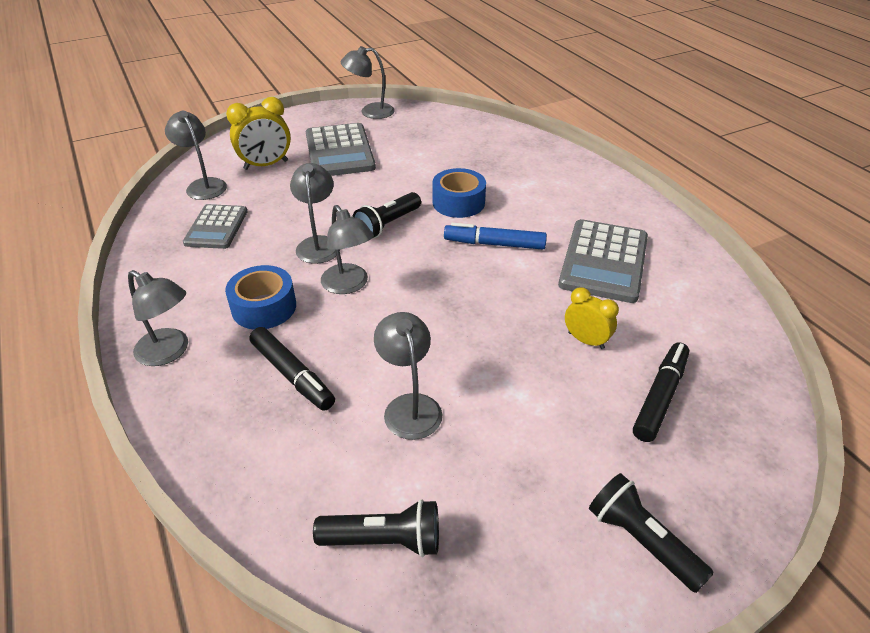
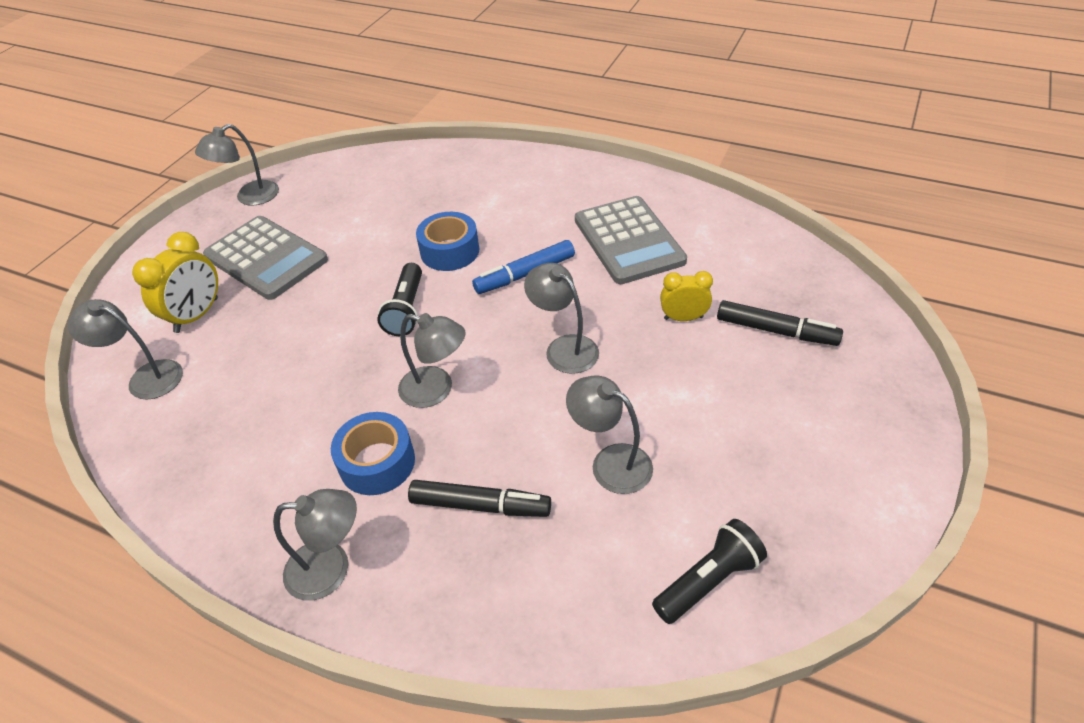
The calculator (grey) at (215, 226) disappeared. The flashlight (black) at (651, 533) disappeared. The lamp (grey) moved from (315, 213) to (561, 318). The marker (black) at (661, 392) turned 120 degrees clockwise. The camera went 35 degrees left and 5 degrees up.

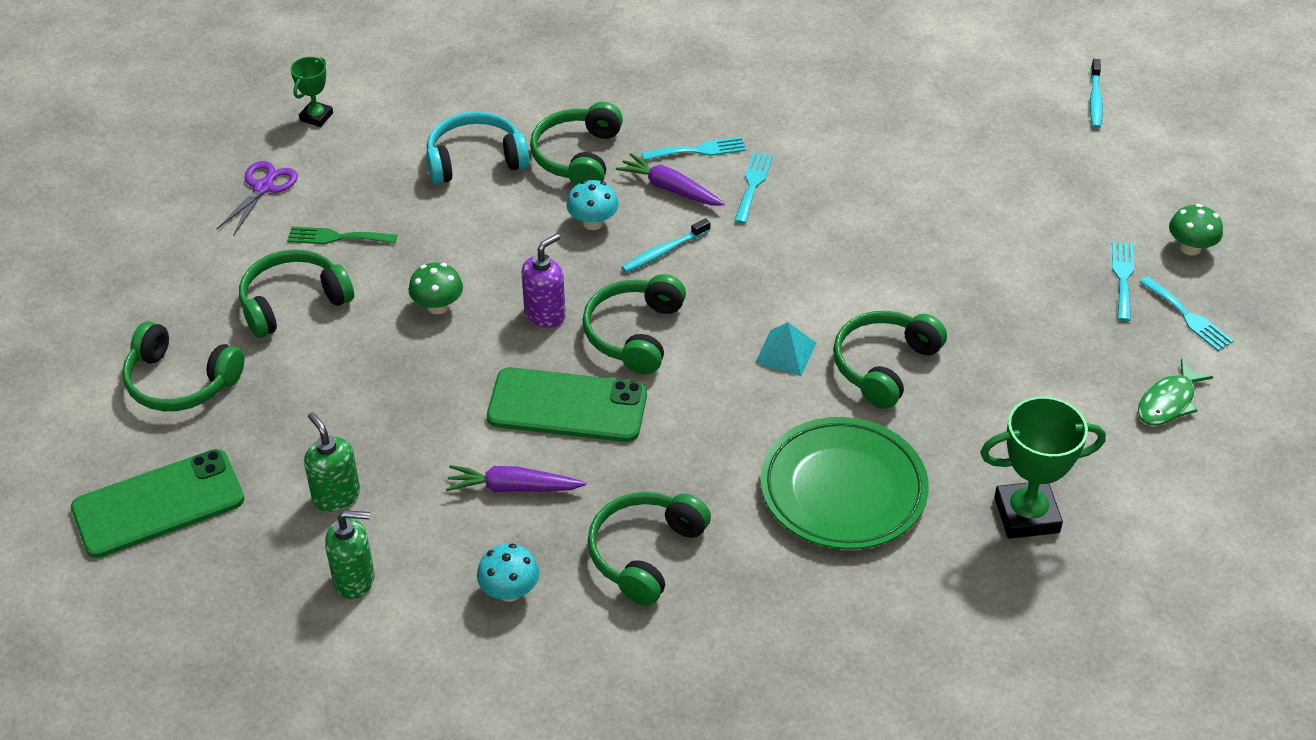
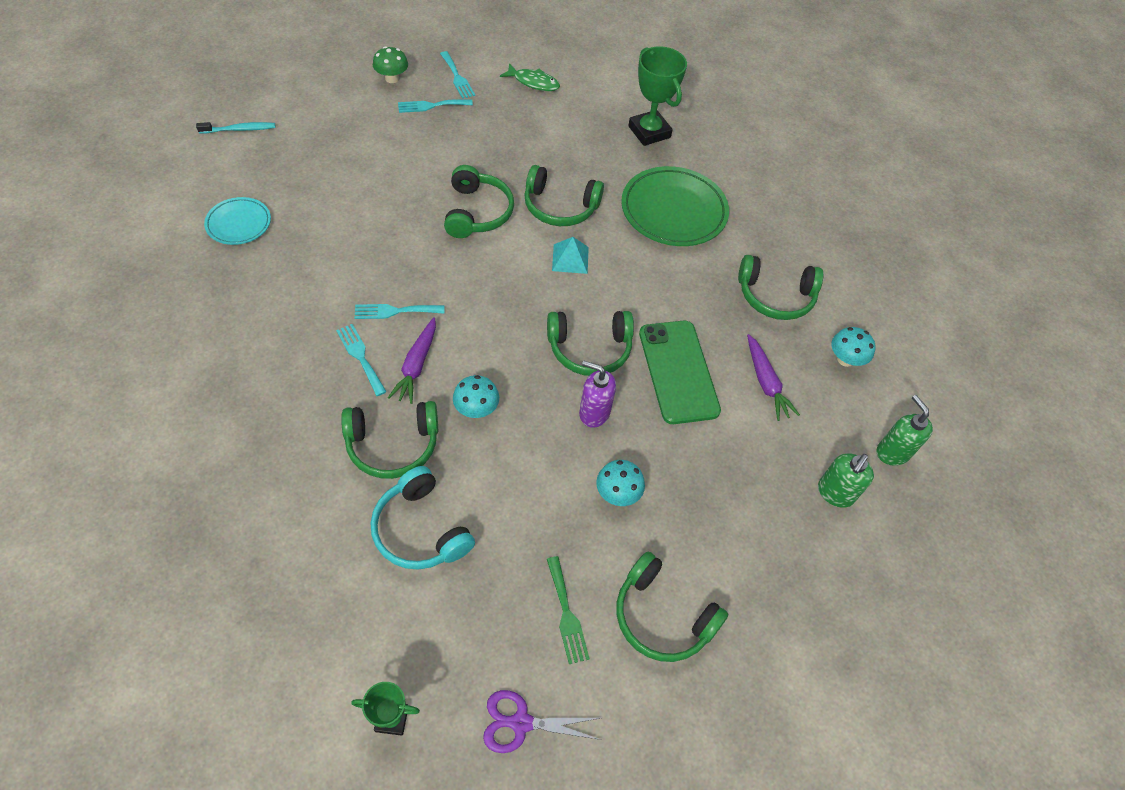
The phone (green) at (157, 503) disappeared. The toothbrush (turquoise) at (665, 245) disappeared. The plate (turquoise) at (237, 221) appeared. The headphones (green) moved from (183, 366) to (479, 201). The mushroom (green) at (436, 288) became the mushroom (turquoise) at (620, 483). The fork (turquoise) at (1186, 313) turned 120 degrees clockwise. The camera went 115 degrees left and 10 degrees up.

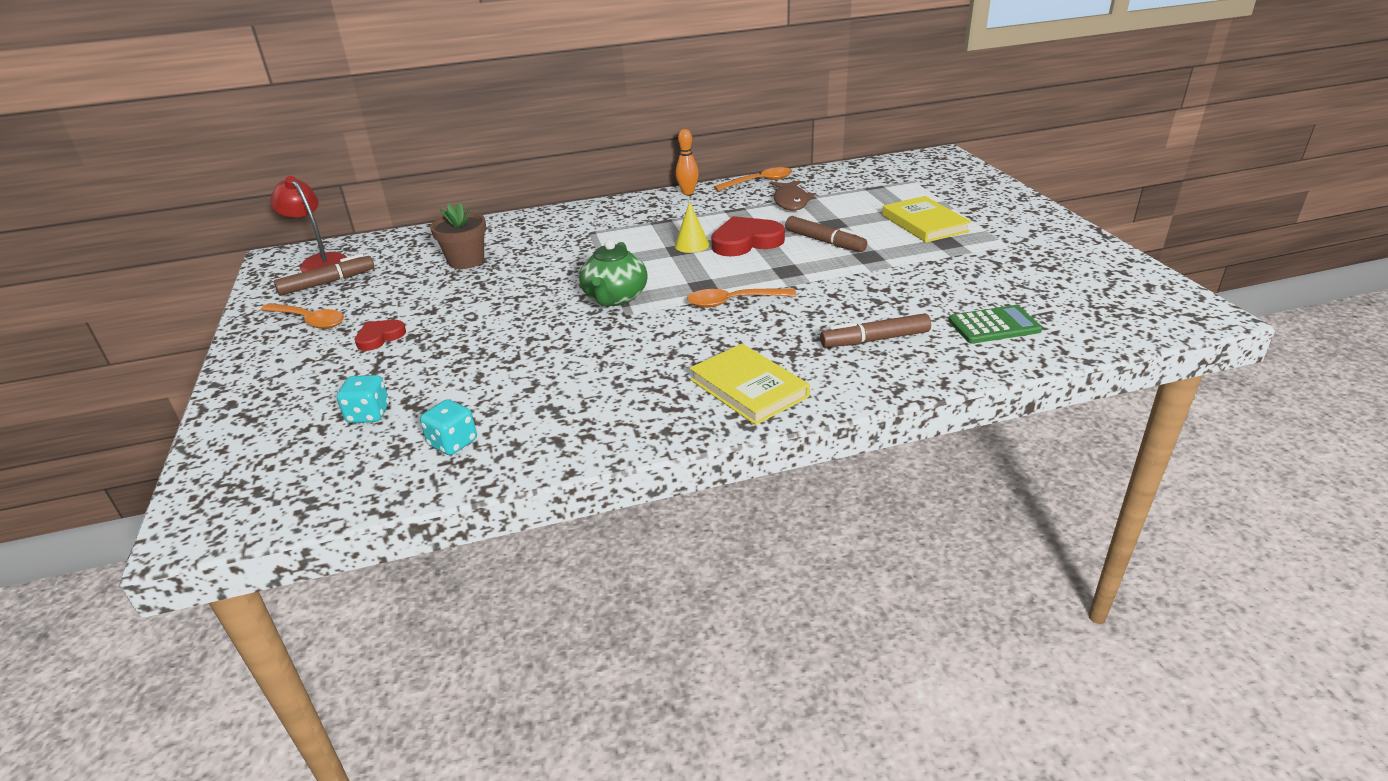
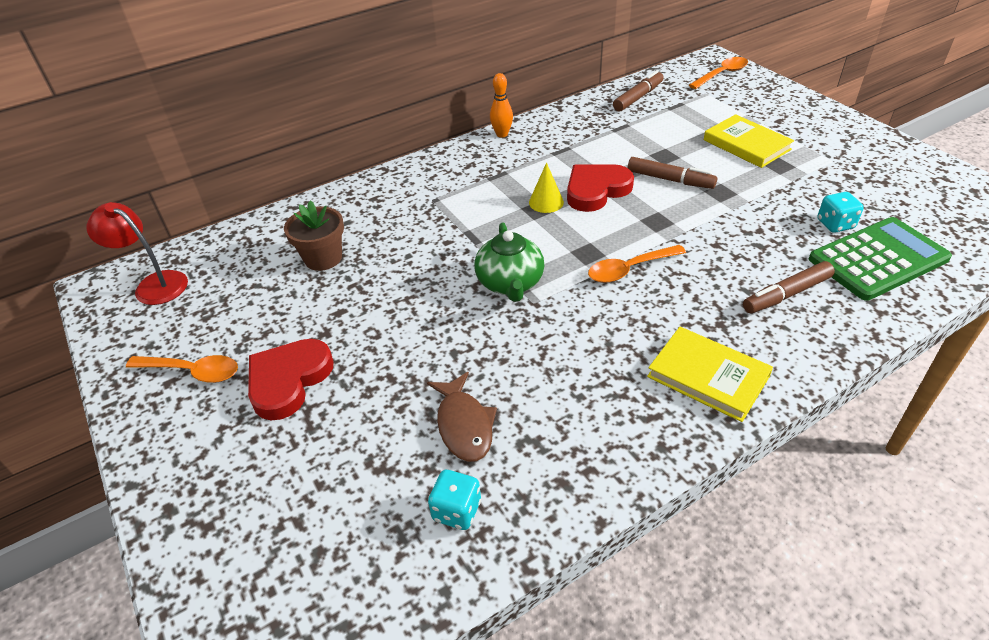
The marker (brown) moved from (324, 275) to (638, 91). The dice (turquoise) moved from (363, 399) to (841, 212). The spoon (orange) moved from (753, 179) to (718, 73). The fish (brown) moved from (793, 195) to (462, 417). The heart (red) at (380, 335) changed to 1.75 times the size. The calculator (green) at (995, 324) changed to 1.64 times the size. The camera went 15 degrees left and 10 degrees up.

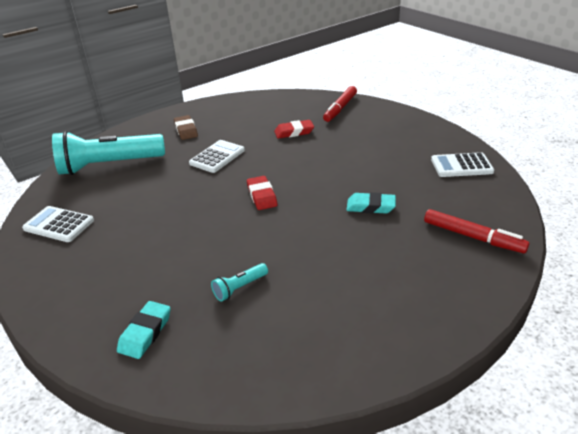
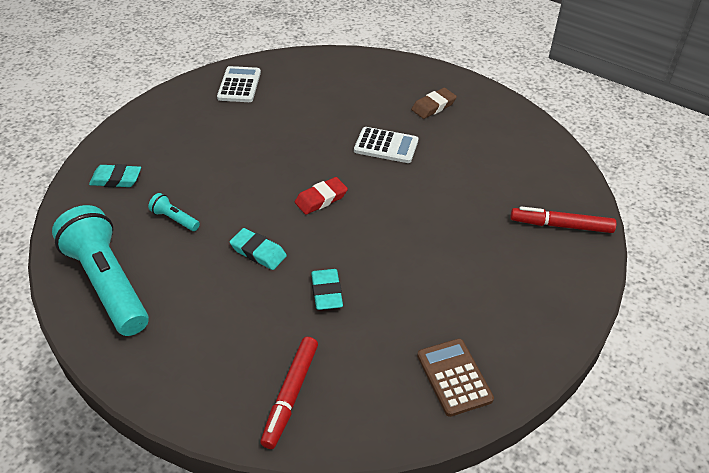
The eraser (red) at (294, 129) disappeared. The eraser (turquoise) at (258, 249) appeared. The flashlight (turquoise) moved from (108, 153) to (100, 270). The calculator (white) at (462, 164) became the calculator (brown) at (455, 378). The camera went 70 degrees right and 10 degrees up.

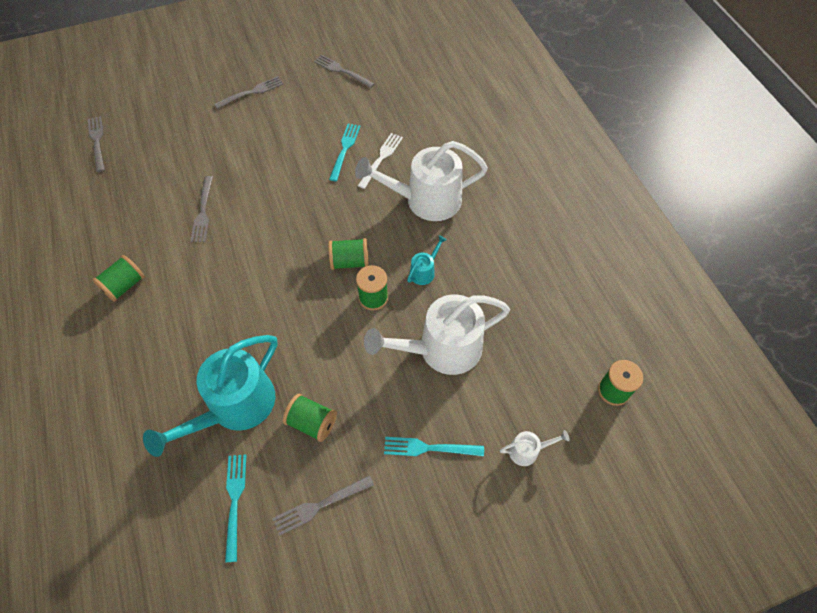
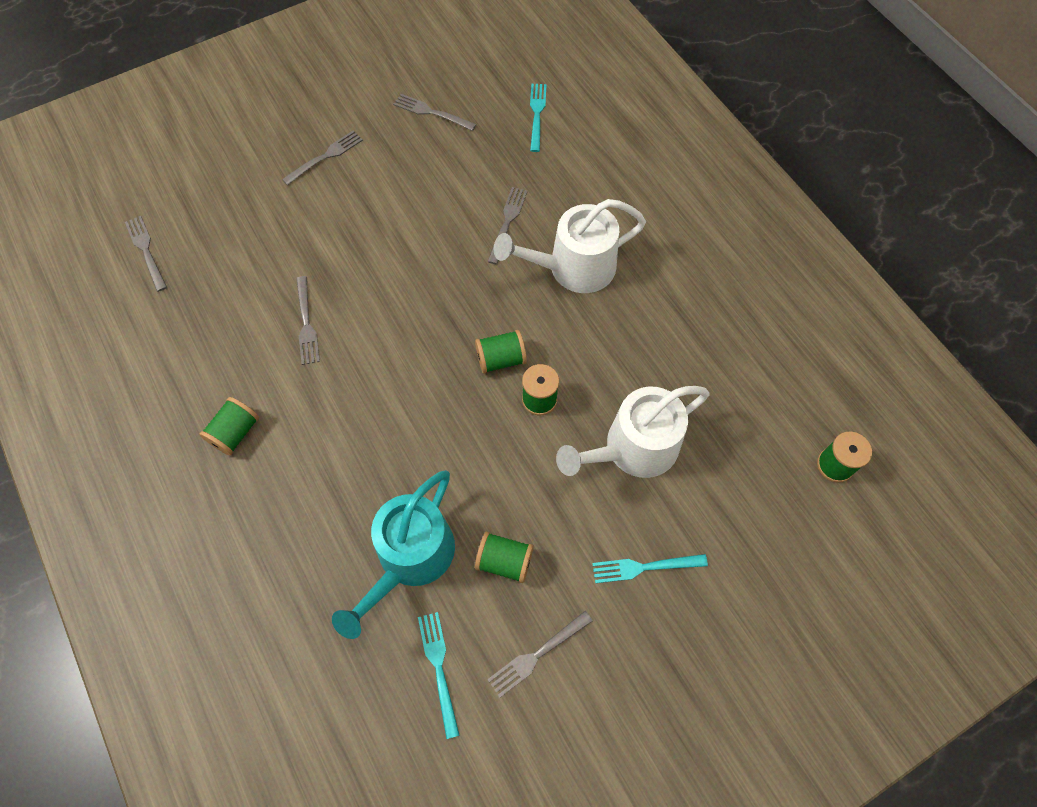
The watering can (turquoise) at (427, 260) disappeared. The watering can (white) at (535, 448) disappeared. The fork (turquoise) moved from (344, 152) to (538, 118). The fork (white) at (380, 161) became the fork (grey) at (507, 225). The camera went 10 degrees left and 5 degrees up.

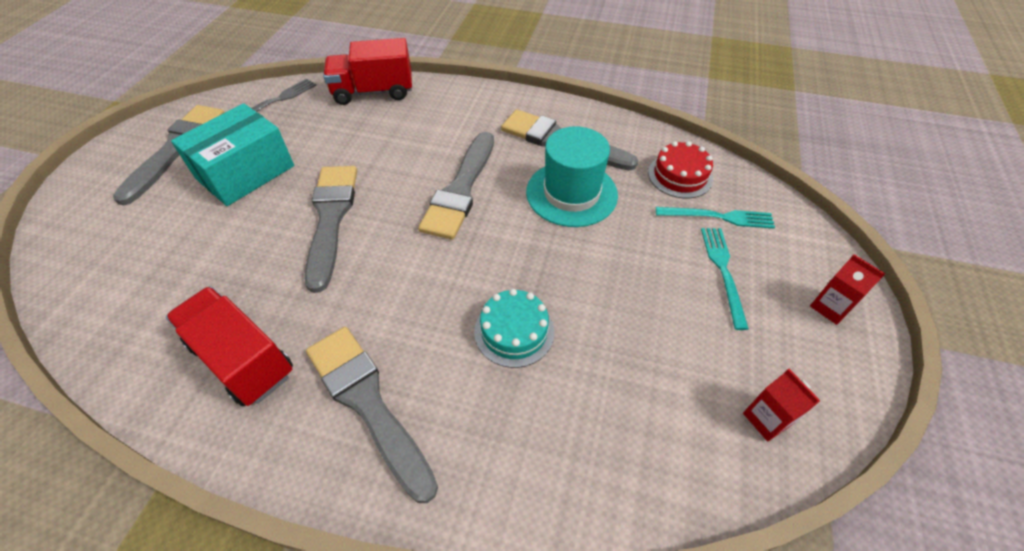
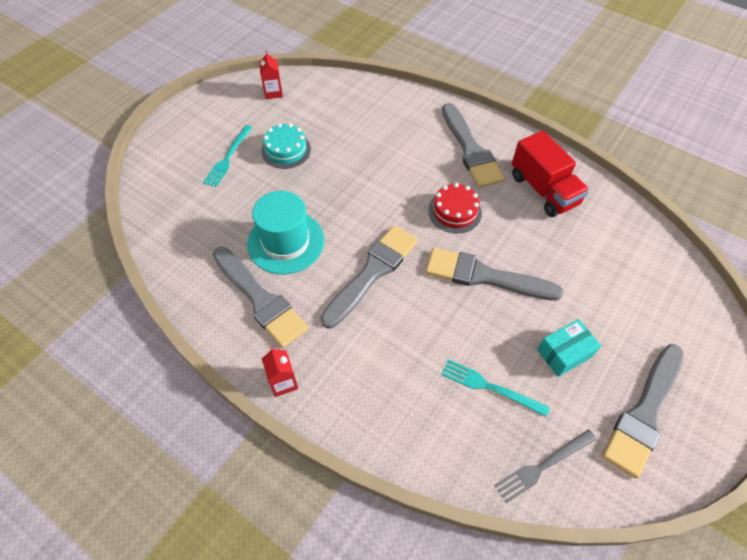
The truck (red) at (367, 71) disappeared. The cake (turquoise) moved from (514, 328) to (286, 146). The cake (red) moved from (680, 169) to (455, 208). The fork (turquoise) moved from (715, 218) to (495, 388). The carton (red) moved from (847, 289) to (280, 372). The brush (grey) at (330, 229) turned 90 degrees clockwise. The box (turquoise) at (232, 154) changed to 0.58 times the size. The camera went 160 degrees left and 5 degrees up.

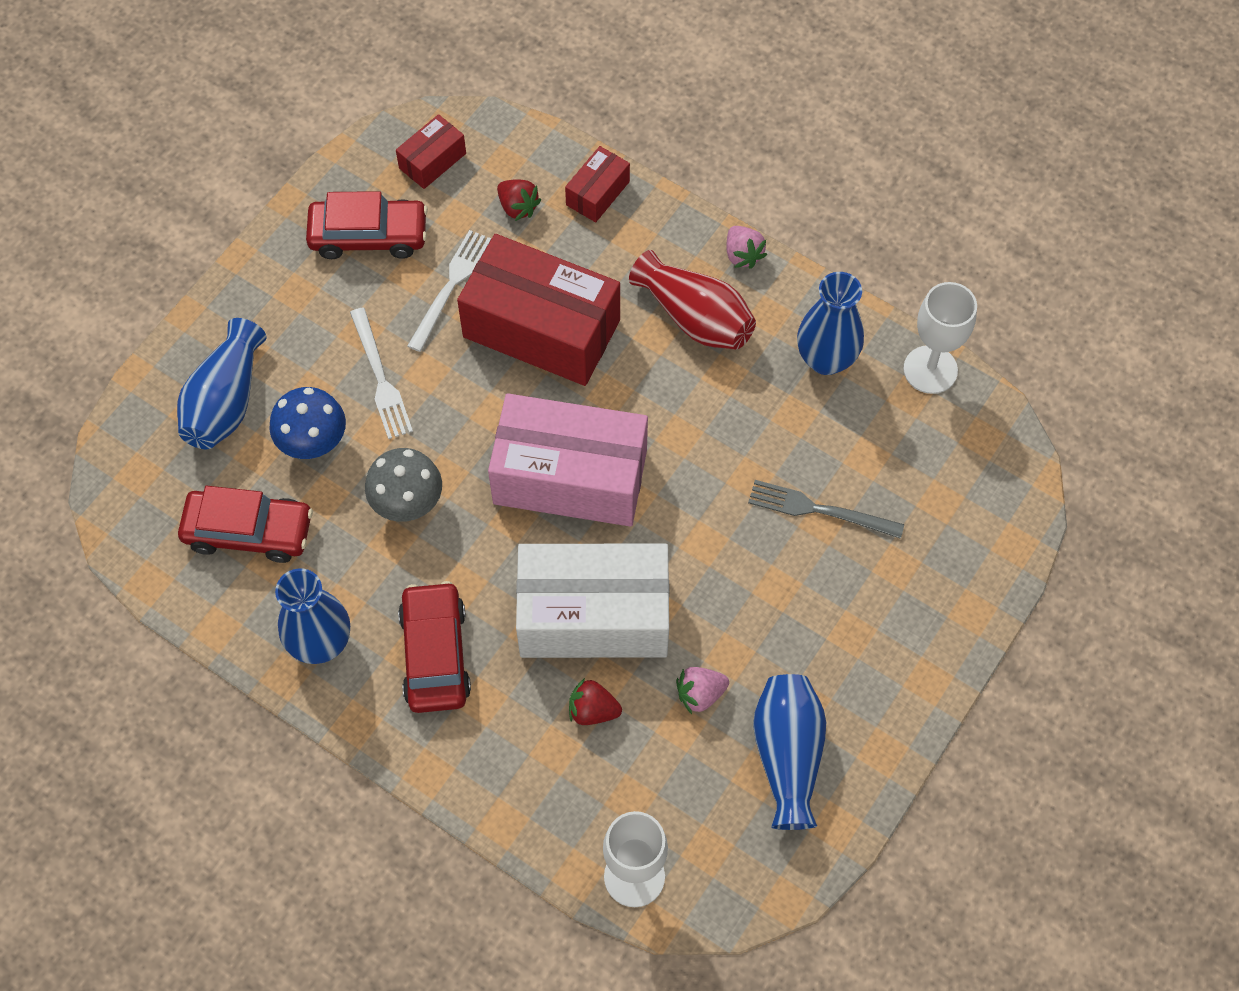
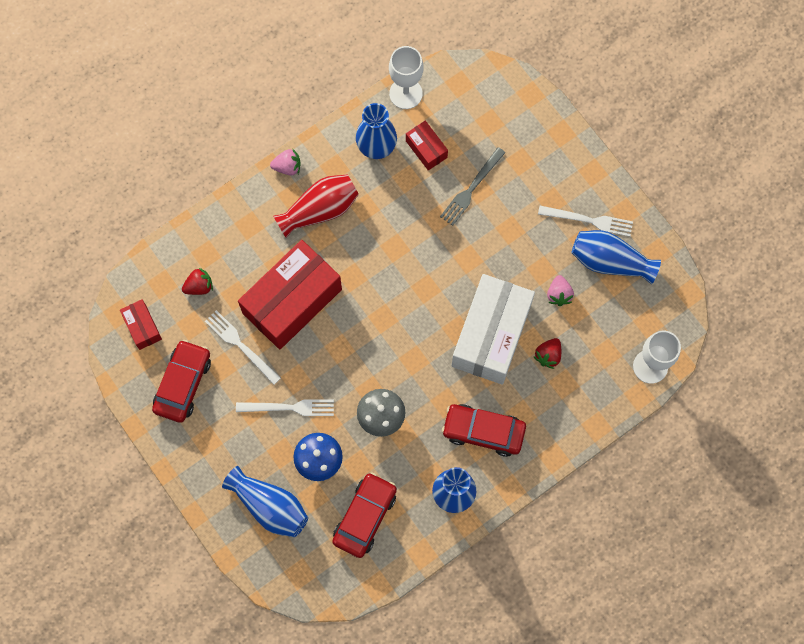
The box (pink) at (568, 460) disappeared. The fork (white) at (585, 221) appeared. The box (red) moved from (597, 184) to (427, 146). The camera went 70 degrees left and 10 degrees up.

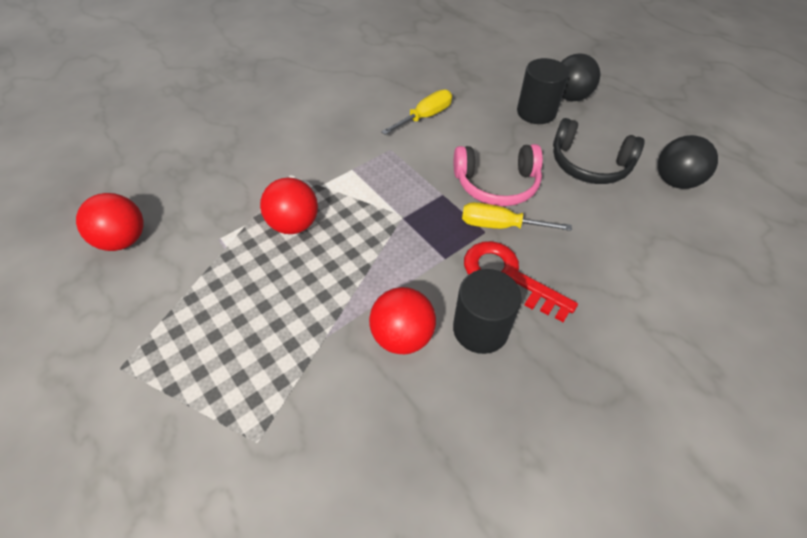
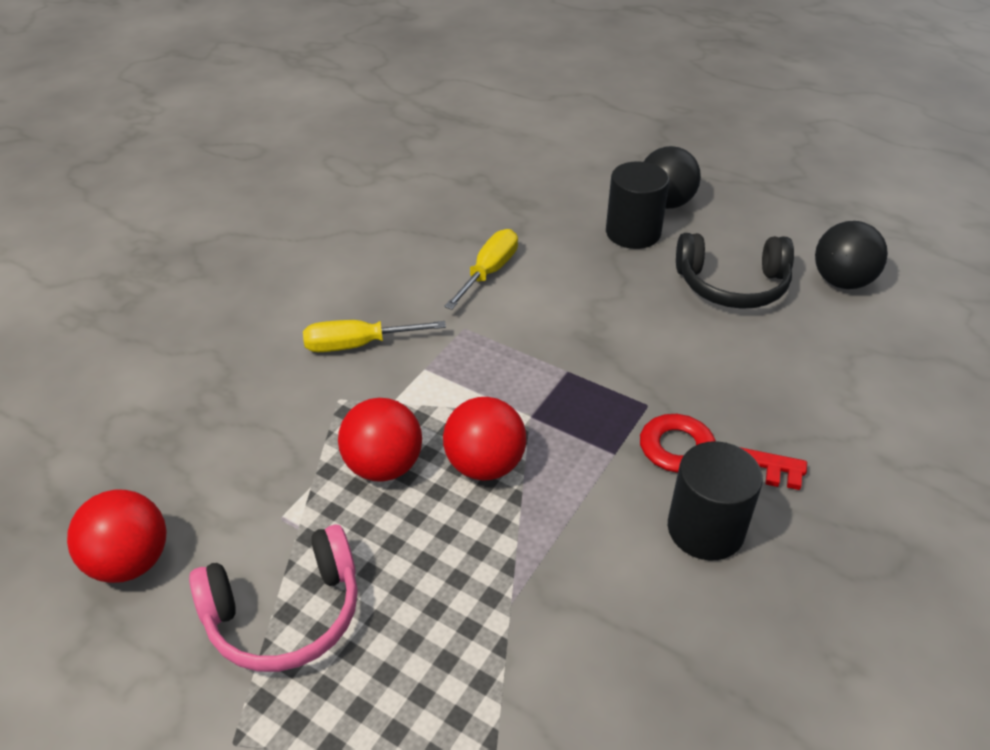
The ball (red) moved from (402, 320) to (484, 439). The headphones (pink) moved from (498, 175) to (273, 598). The screwdriver (yellow) moved from (517, 216) to (374, 336). The camera went 20 degrees left and 10 degrees down.

